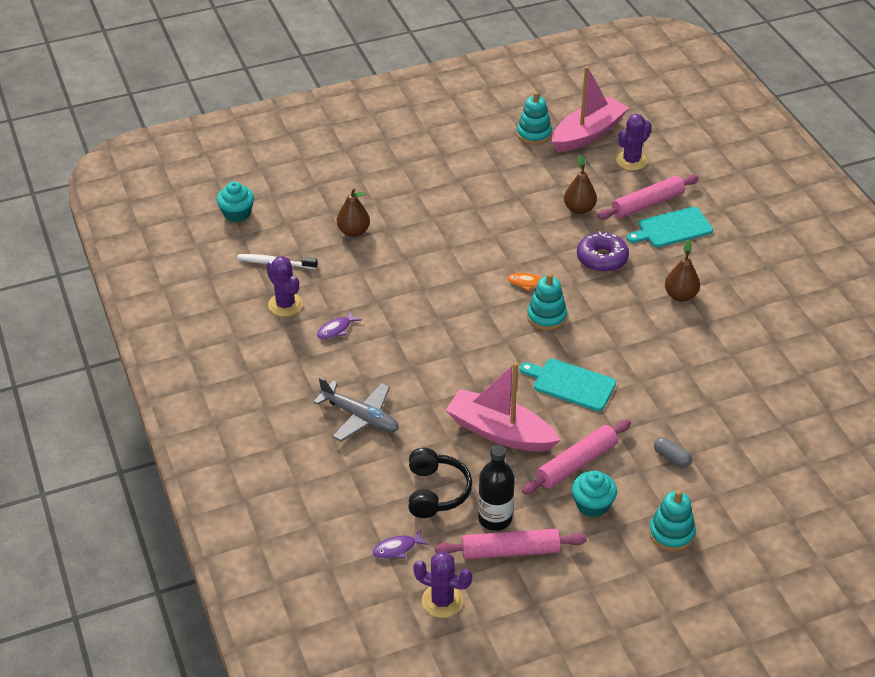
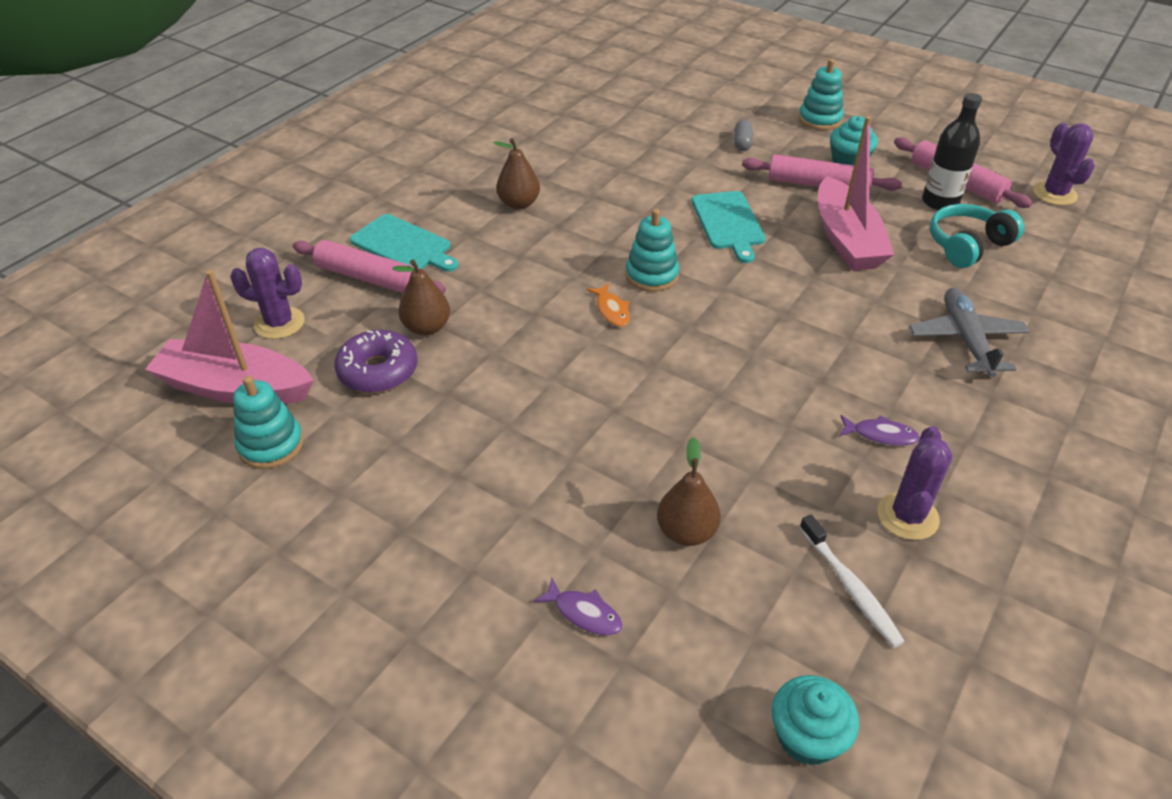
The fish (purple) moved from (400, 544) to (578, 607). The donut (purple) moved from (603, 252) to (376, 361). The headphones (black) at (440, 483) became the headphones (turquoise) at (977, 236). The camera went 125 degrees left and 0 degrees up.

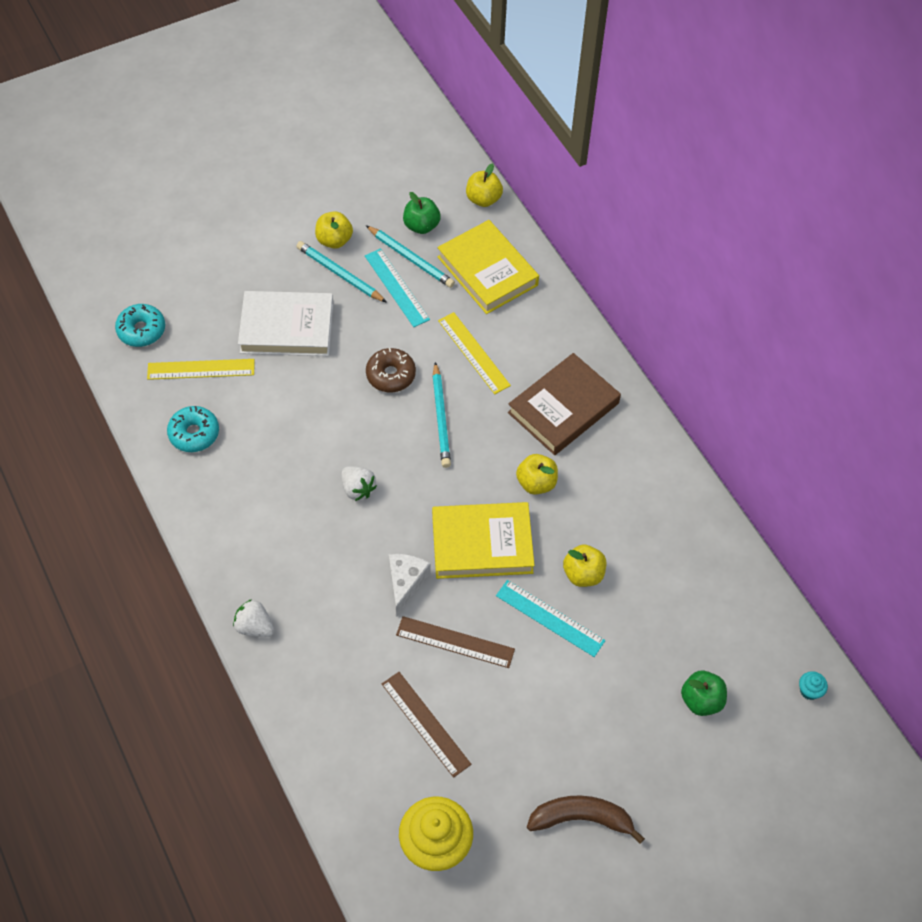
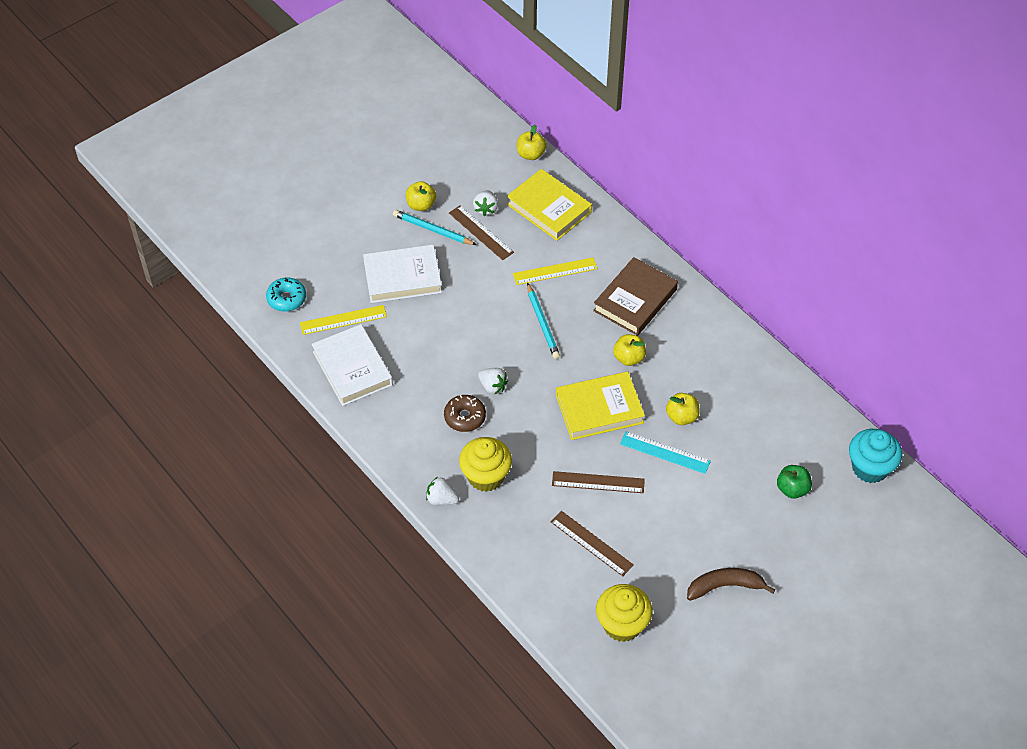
The cheese (white) at (409, 585) disappeared. The apple (green) at (422, 213) disappeared. The cupcake (yellow) at (485, 464) appeared. The donut (brown) moved from (391, 370) to (465, 413). The donut (turquoise) at (193, 429) was replaced by the book (white) at (352, 365). The pencil (turquoise) at (410, 256) was replaced by the strawberry (white) at (485, 203). The ruler (turquoise) at (397, 287) became the ruler (brown) at (481, 232). The ruler (yellow) at (474, 353) turned 60 degrees counterclockwise. The cupcake (turquoise) at (813, 685) changed to 2.43 times the size. The camera went 10 degrees left and 5 degrees down.

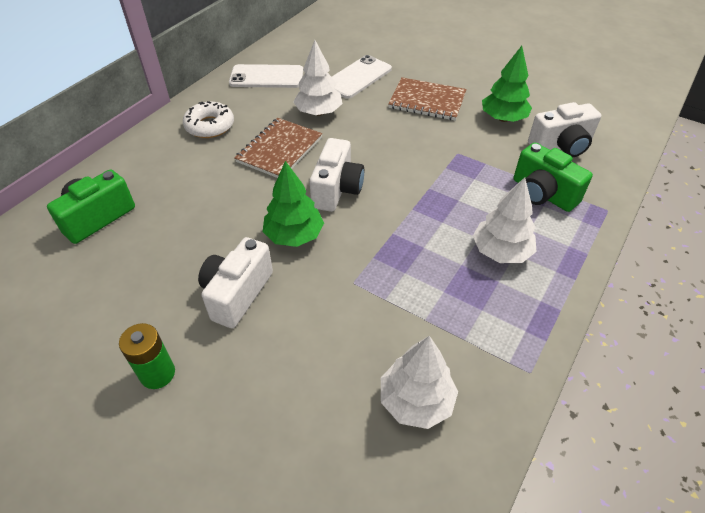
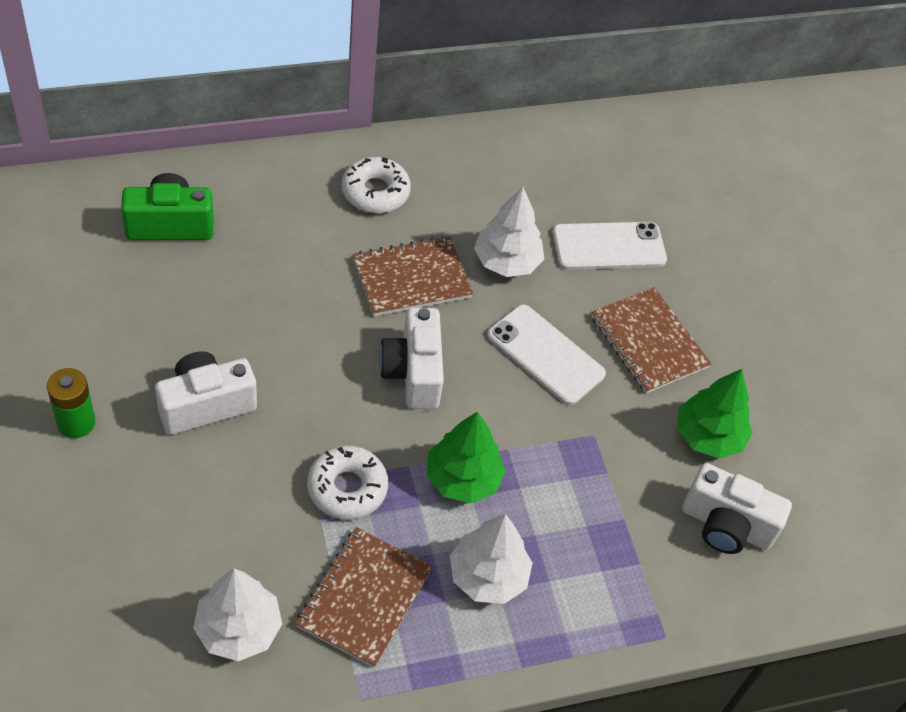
The camera (green) at (553, 177) disappeared. The notebook (brown) at (364, 597) appeared. The donut (white) at (347, 483) appeared. The phone (white) moved from (266, 76) to (546, 354). The tree (green) moved from (293, 204) to (466, 457). The camera (white) at (337, 175) turned 120 degrees clockwise. The camera went 35 degrees right and 5 degrees up.

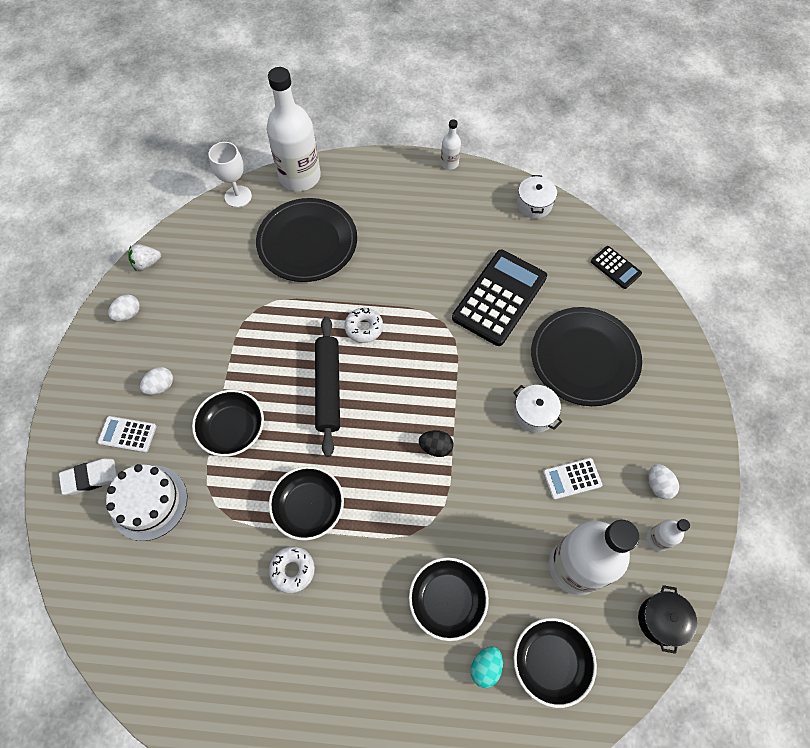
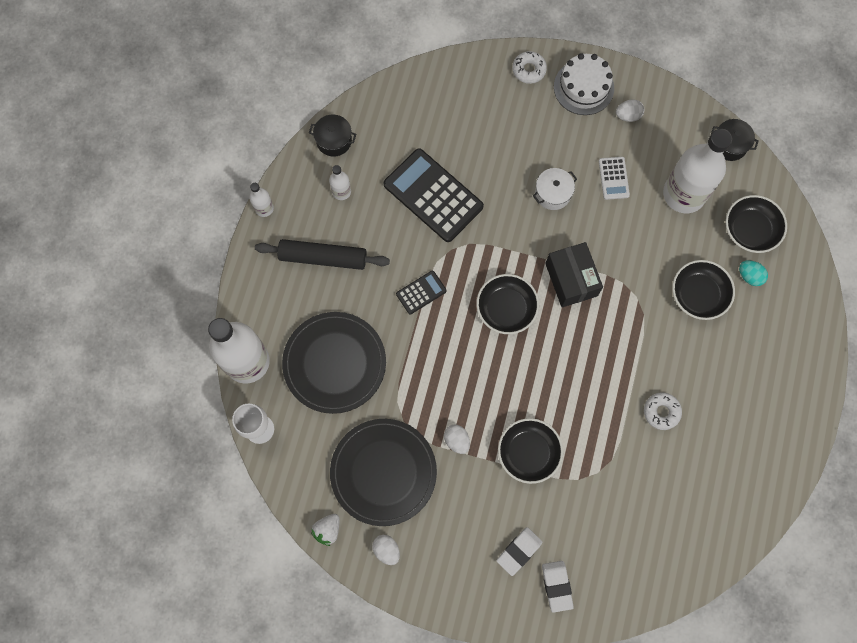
The cake (white) moved from (146, 502) to (584, 84). The egg (white) moved from (156, 381) to (457, 439). The bowl (black) moved from (306, 503) to (507, 304). The rolling pin (black) moved from (327, 386) to (322, 254). The donut (white) moved from (363, 325) to (529, 67). The plate (black) moved from (586, 356) to (383, 472). The calculator (black) moved from (616, 267) to (421, 292). The bottle (white) moved from (668, 535) to (340, 182). The calculator (white) at (127, 434) was replaced by the eraser (white) at (519, 551). The egg (black) at (436, 443) was replaced by the box (black) at (574, 274). The pot (white) at (537, 197) became the pot (black) at (332, 135). The strawberry (white) at (144, 257) turned 45 degrees clockwise. The camera went 80 degrees left and 10 degrees up.

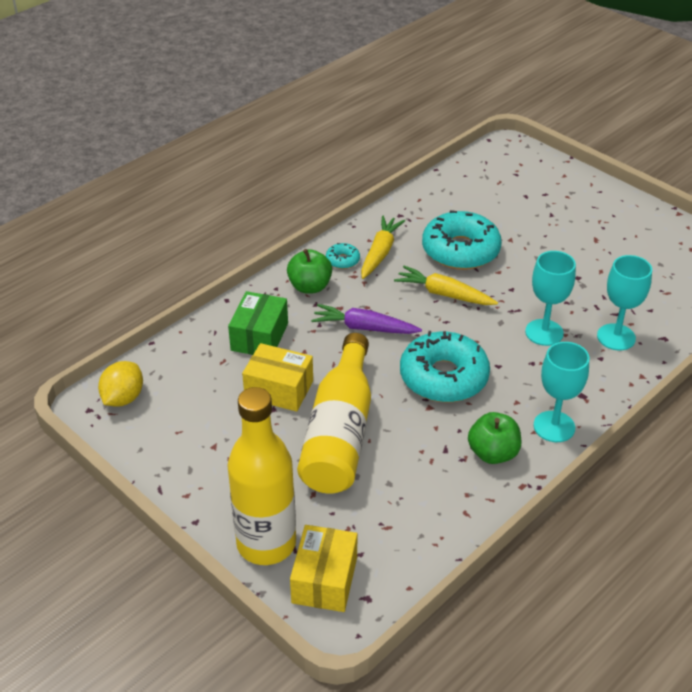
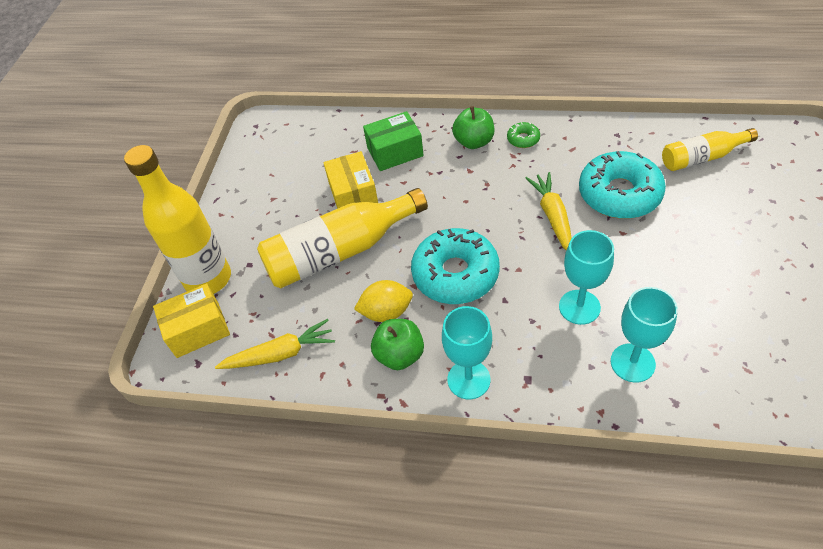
The carrot (purple) at (366, 319) disappeared. The bottle (yellow) at (710, 149) appeared. The lemon (yellow) moved from (120, 384) to (383, 301). The carrot (yellow) moved from (383, 247) to (275, 344). The donut (turquoise) at (343, 256) became the donut (green) at (523, 135). The camera went 60 degrees right and 10 degrees up.

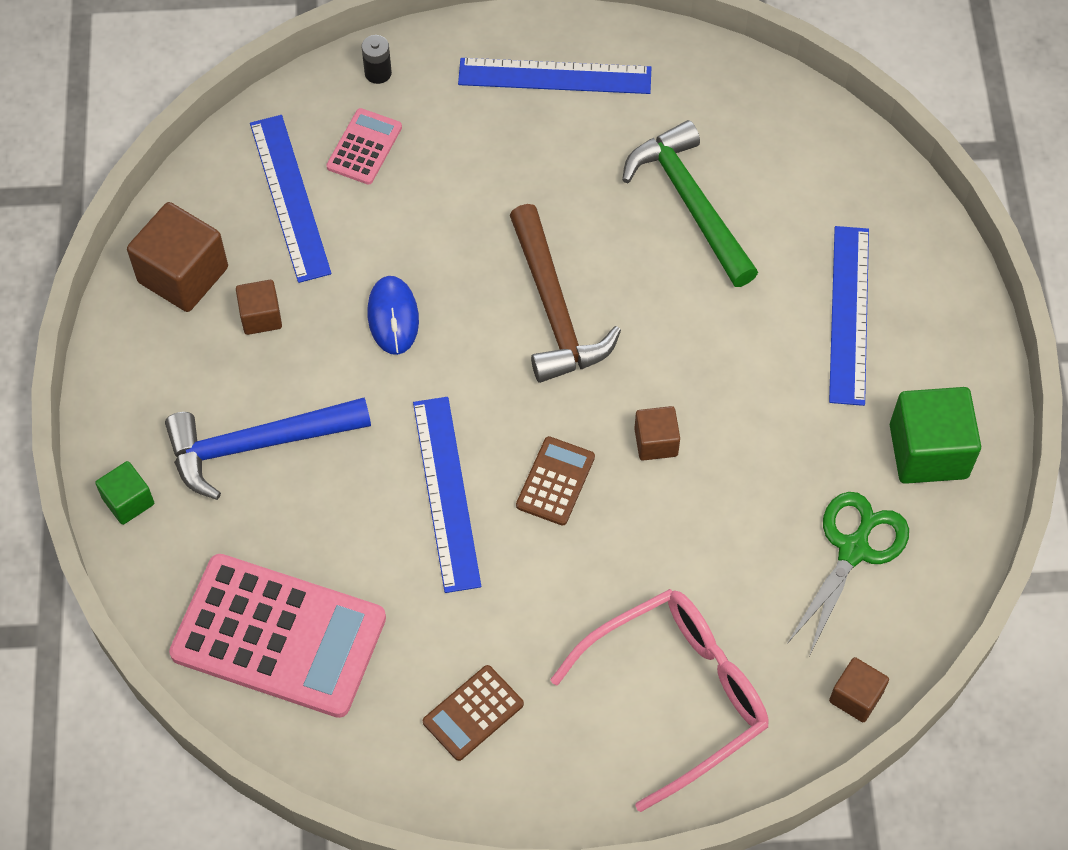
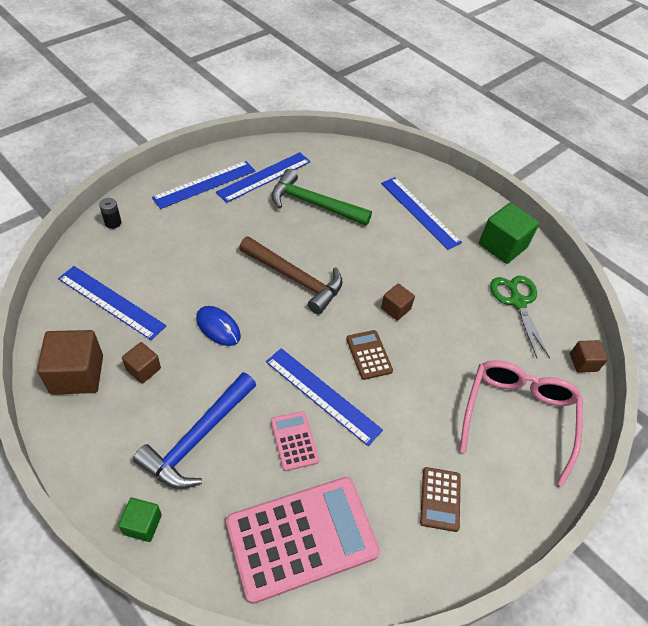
The ruler (blue) at (263, 177) appeared. The calculator (pink) moved from (364, 146) to (295, 441). The camera went 45 degrees left and 10 degrees down.

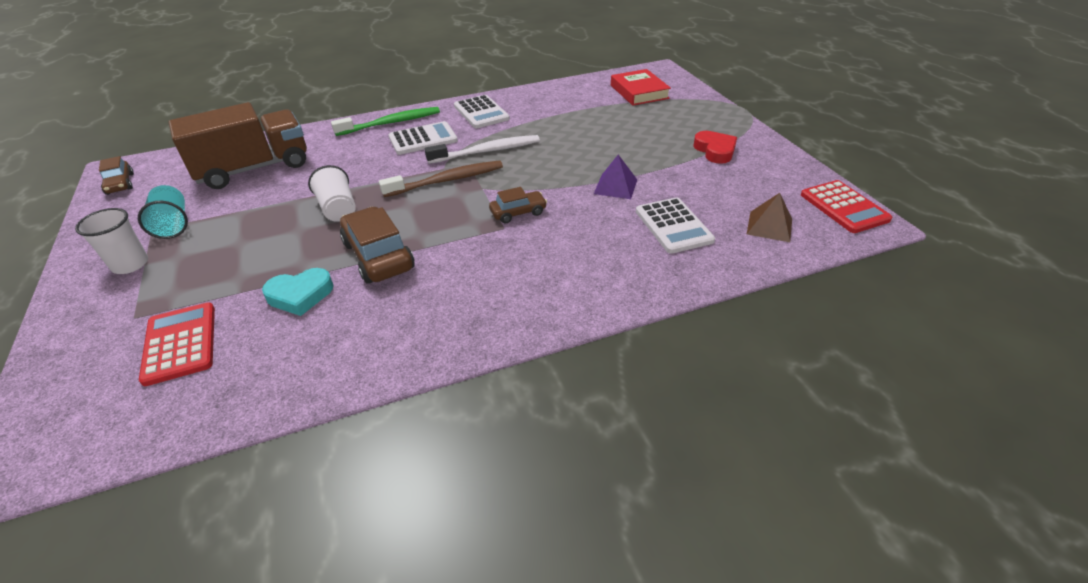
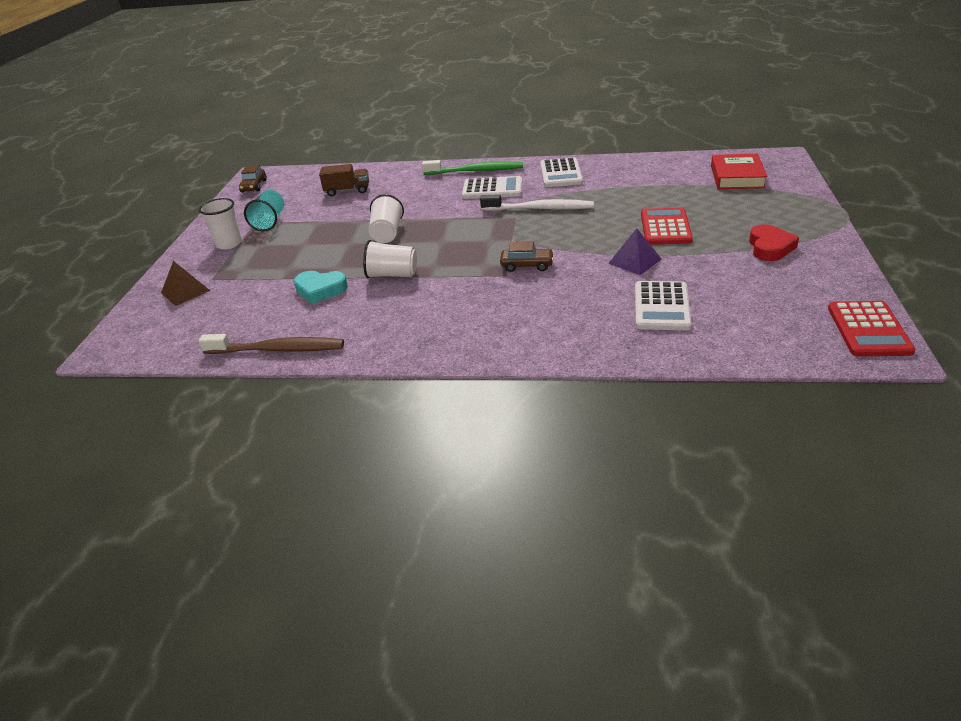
The calculator (red) moved from (177, 344) to (667, 226). The toothbrush (brown) moved from (441, 178) to (271, 344). The pyramid (brown) moved from (769, 217) to (185, 283). The car (brown) at (377, 245) was replaced by the cup (white) at (390, 259). The truck (brown) at (238, 145) changed to 0.49 times the size. The camera went 30 degrees right and 5 degrees down.

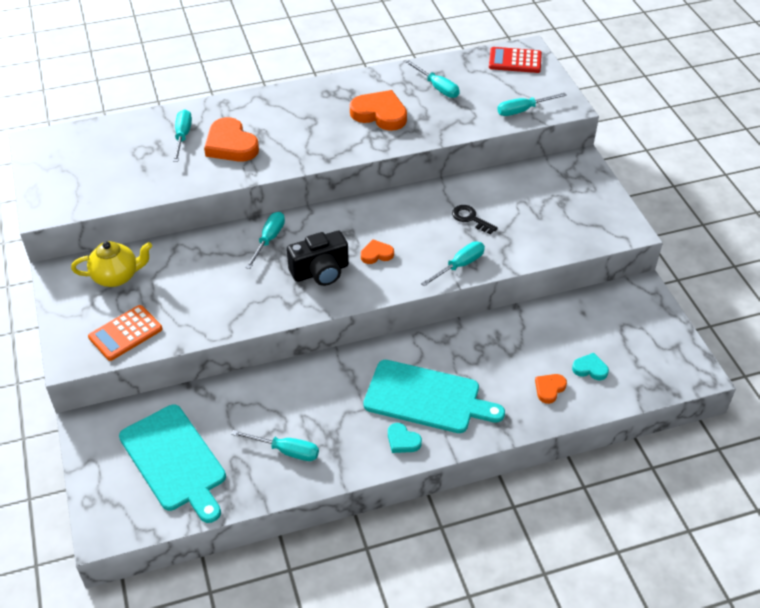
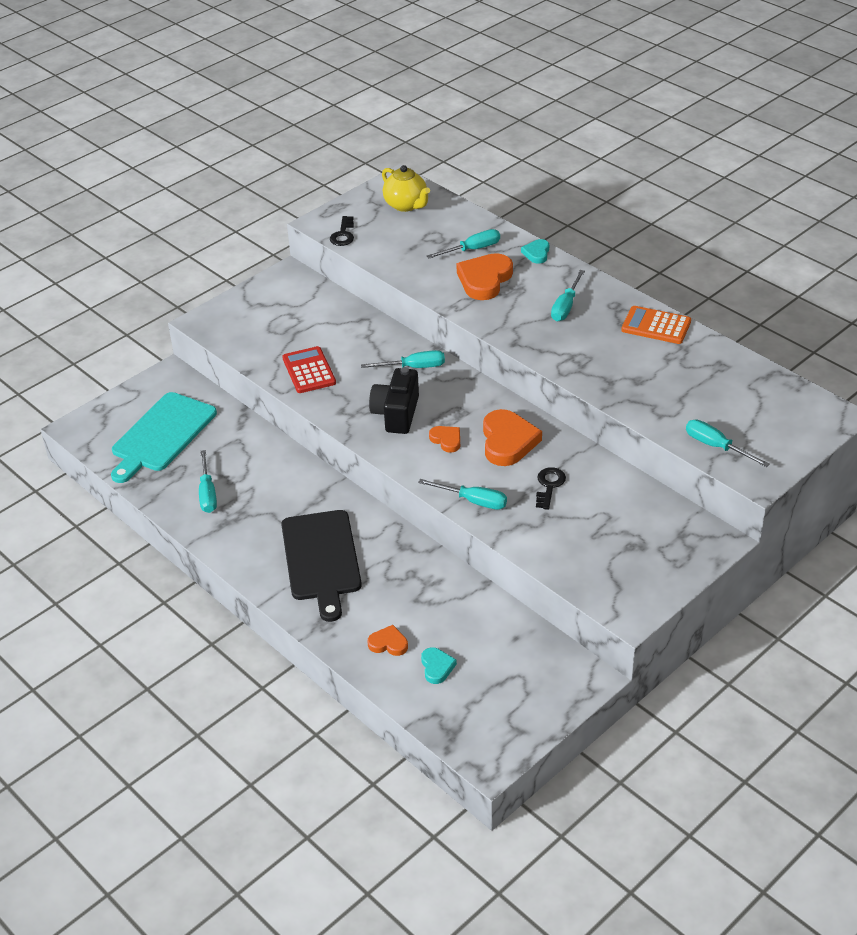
The key (black) at (342, 231) appeared. The teapot (yellow) moved from (111, 264) to (406, 188). The calculator (orange) moved from (125, 333) to (656, 325). The heart (orange) moved from (378, 110) to (512, 437). The heart (turquoise) moved from (405, 438) to (535, 251). The screwdriver (turquoise) moved from (433, 79) to (568, 295). The calculator (red) moved from (515, 60) to (309, 369). The cutting board (turquoise) at (434, 396) became the cutting board (black) at (321, 566). The camera (black) at (318, 258) turned 60 degrees clockwise. The camera went 65 degrees right and 5 degrees down.

